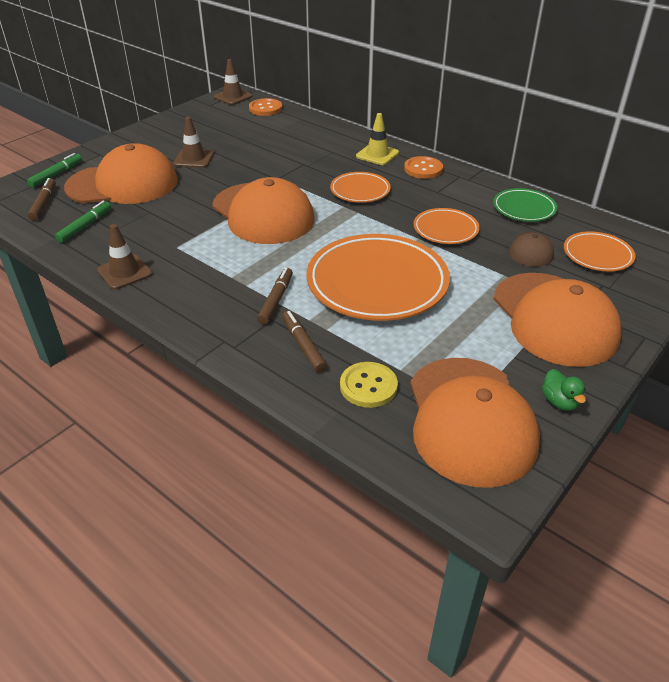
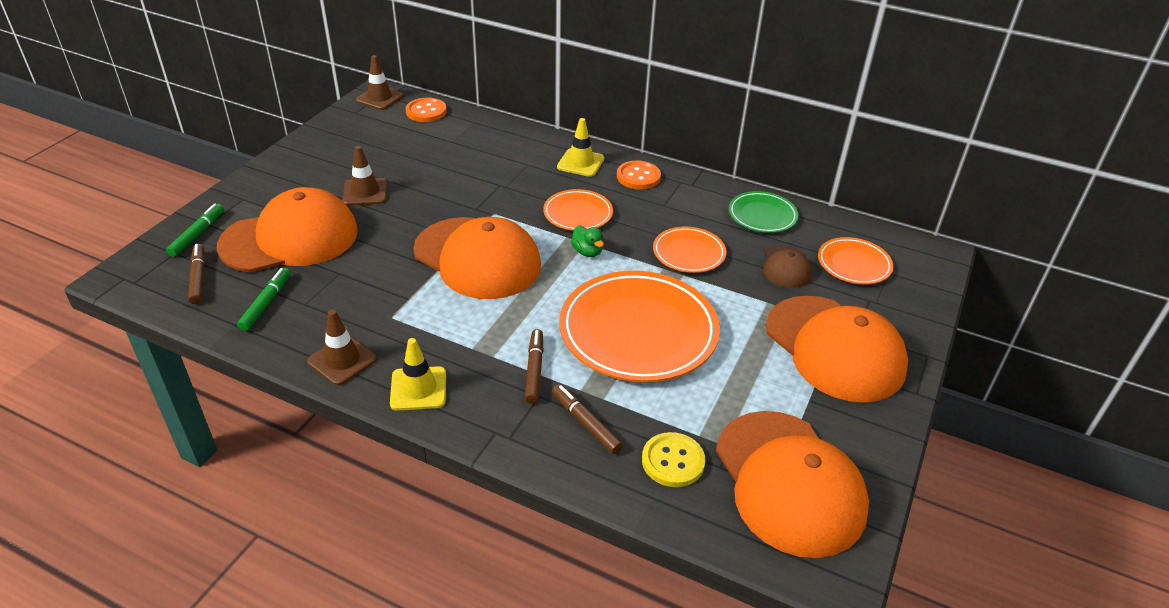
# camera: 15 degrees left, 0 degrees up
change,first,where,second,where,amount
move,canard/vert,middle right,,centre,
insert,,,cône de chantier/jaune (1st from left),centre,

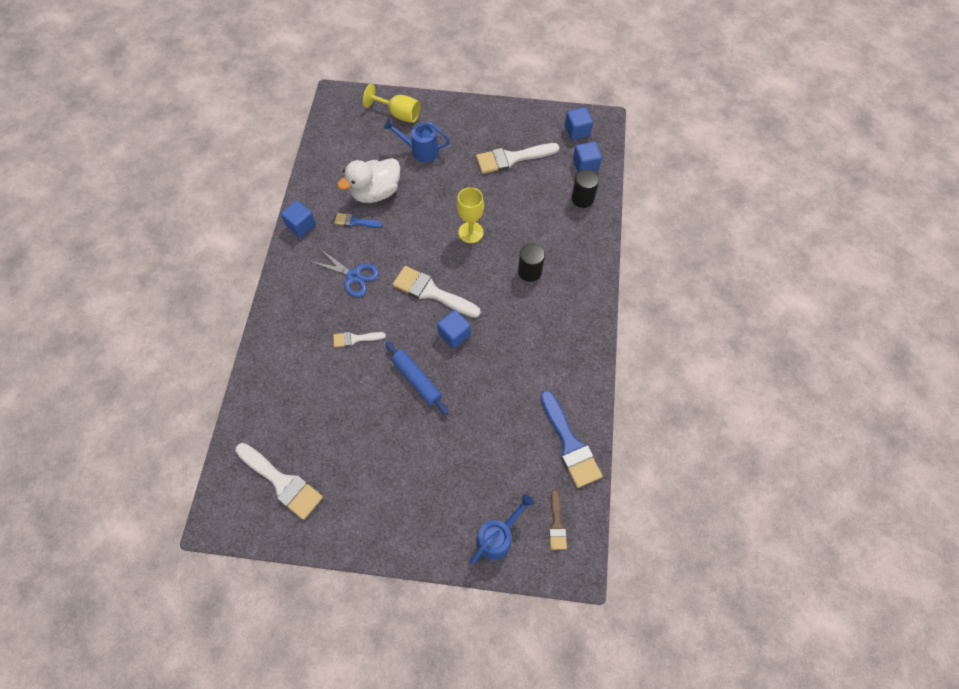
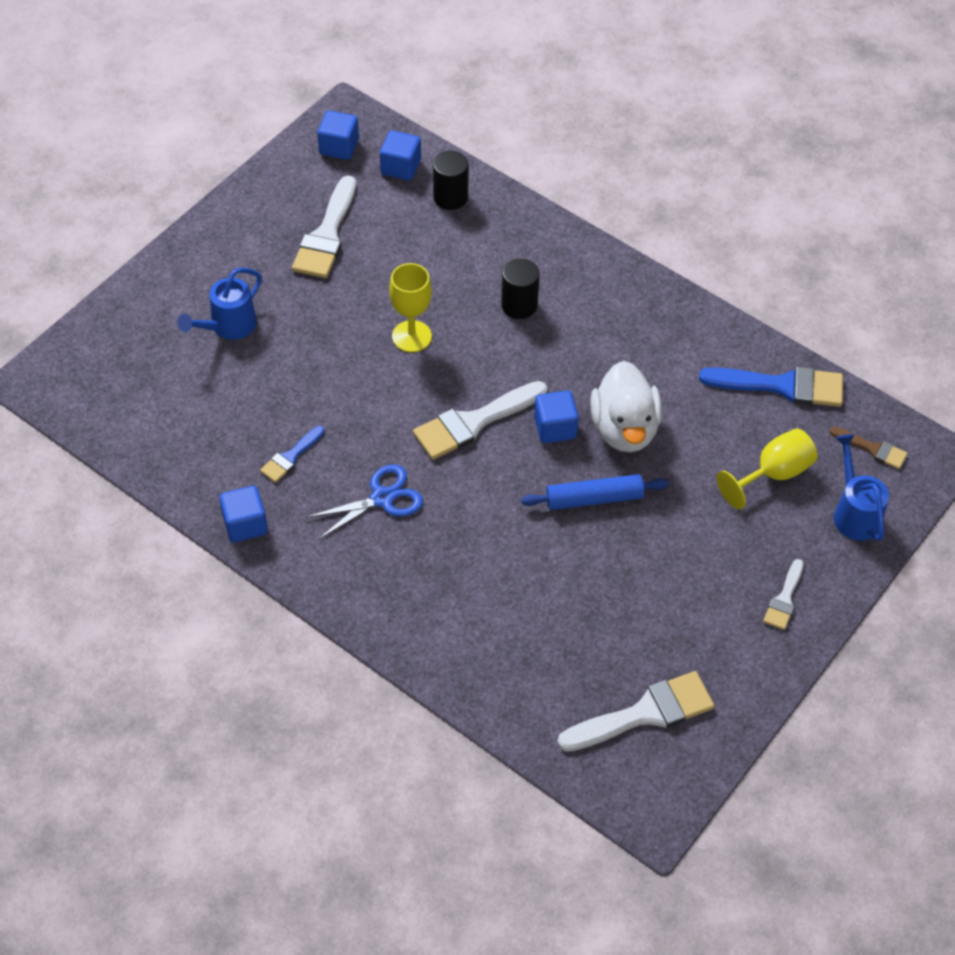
# camera: 60 degrees left, 10 degrees down
change,first,where,second,where,amount
move,verre à pied/jaune (1st from left in the first image),top centre,verre à pied/jaune (2nd from left),middle right,
move,canard/blanc,top centre,,centre,
move,pinceau/blanc (2nd from left in the first image),centre,pinceau/blanc (4th from left),middle right,

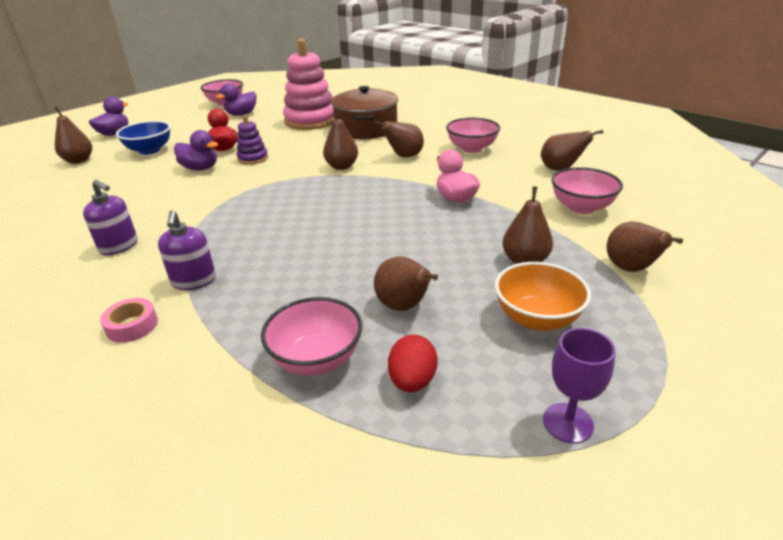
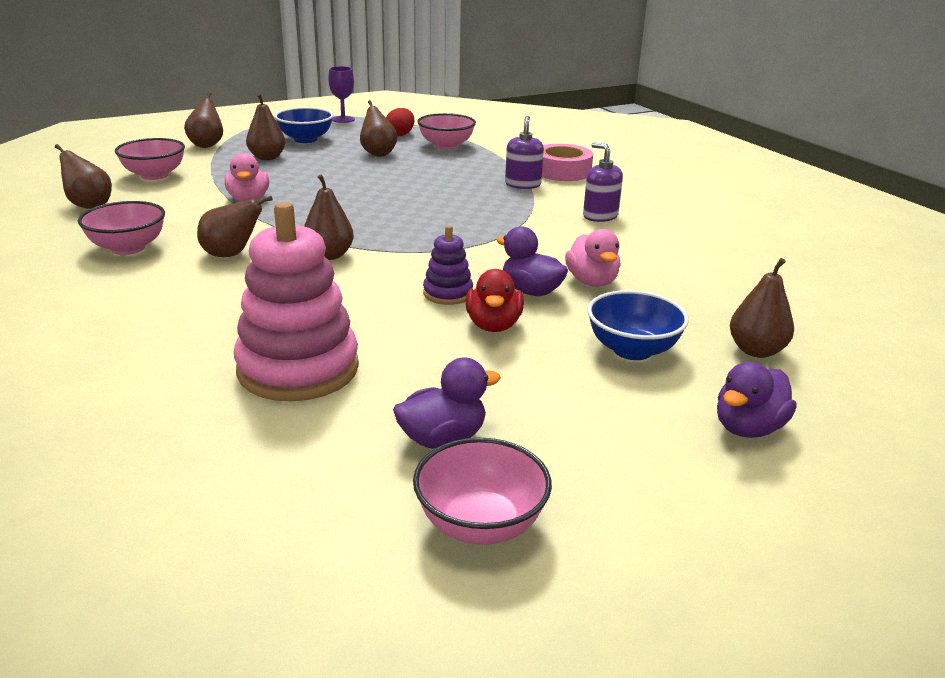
# camera: 165 degrees left, 5 degrees down
change,first,where,second,where,amount
delete,marmite/marron,top centre,,,
recolor,bol/orange,middle right,bol/bleu (1st from left),top left,
resize,ruban adhésif/rose,middle left,,top centre,x1.67
insert,,,canard/rose (2nd from left),centre,

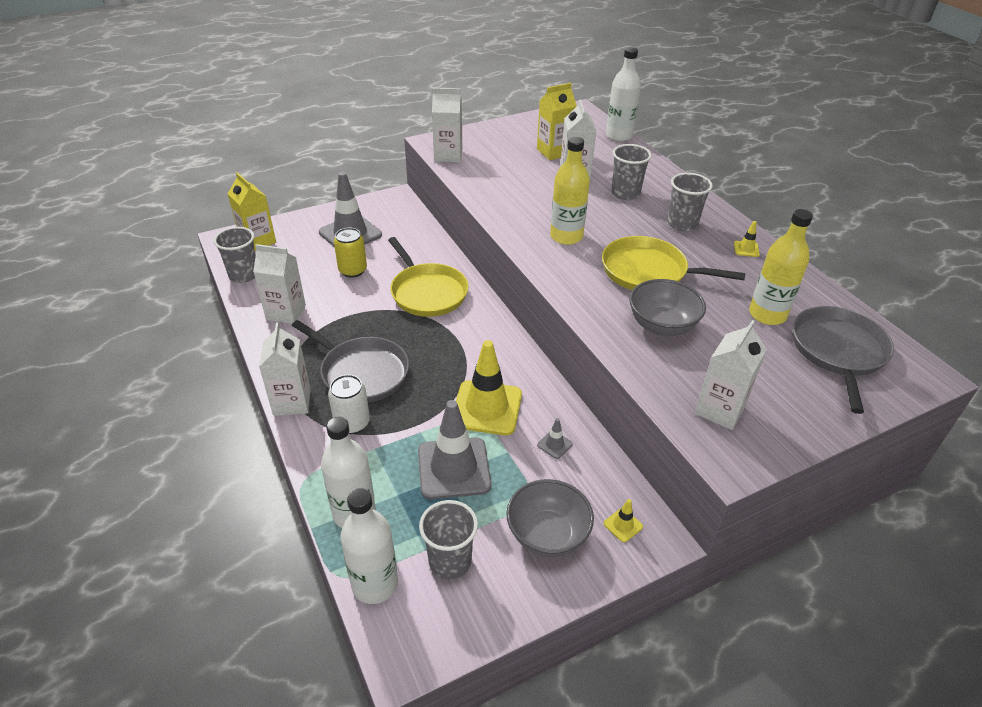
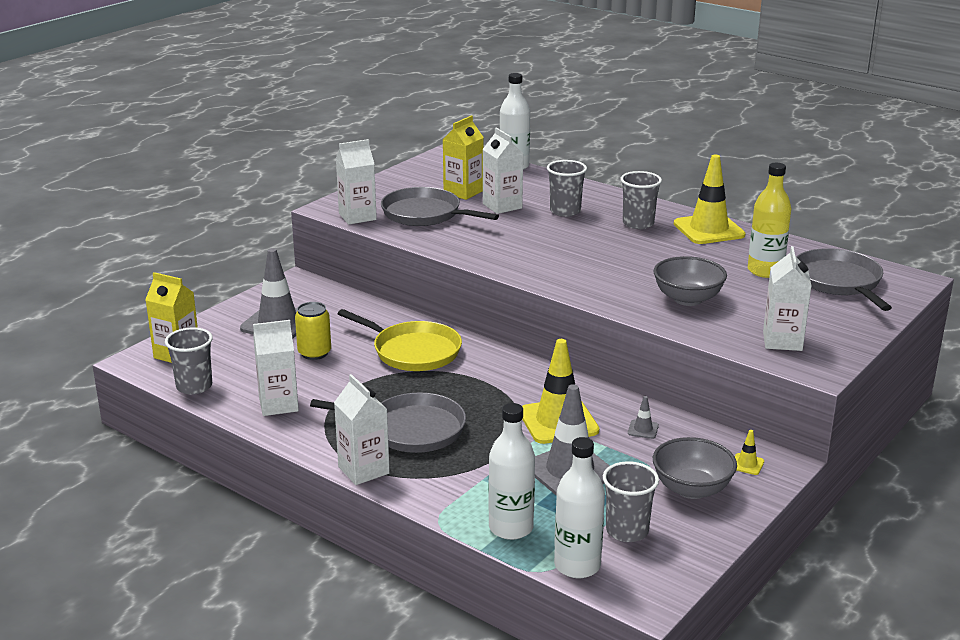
# camera: 25 degrees left, 15 degrees down
change,first,where,second,where,amount
delete,bouteille/jaune (1st from left),top centre,,,
resize,cône de chantier/jaune (3rd from left in the first image),middle right,cône de chantier/jaune (2nd from left),top right,x2.43
delete,poêle/jaune (2nd from left),middle right,,,
delete,canette/blanc,centre,,,
insert,,,poêle/gris (2nd from left),top centre,

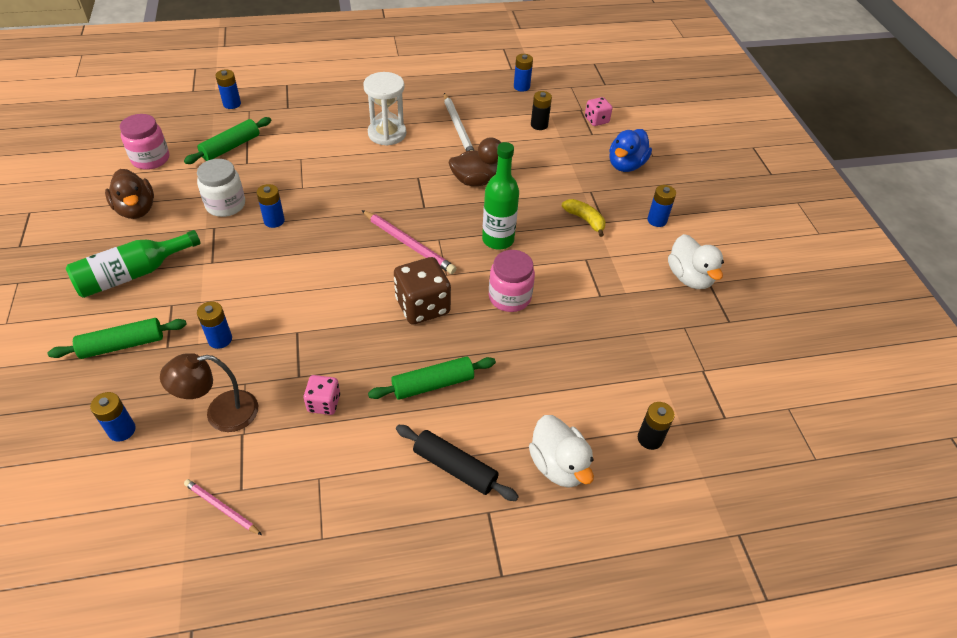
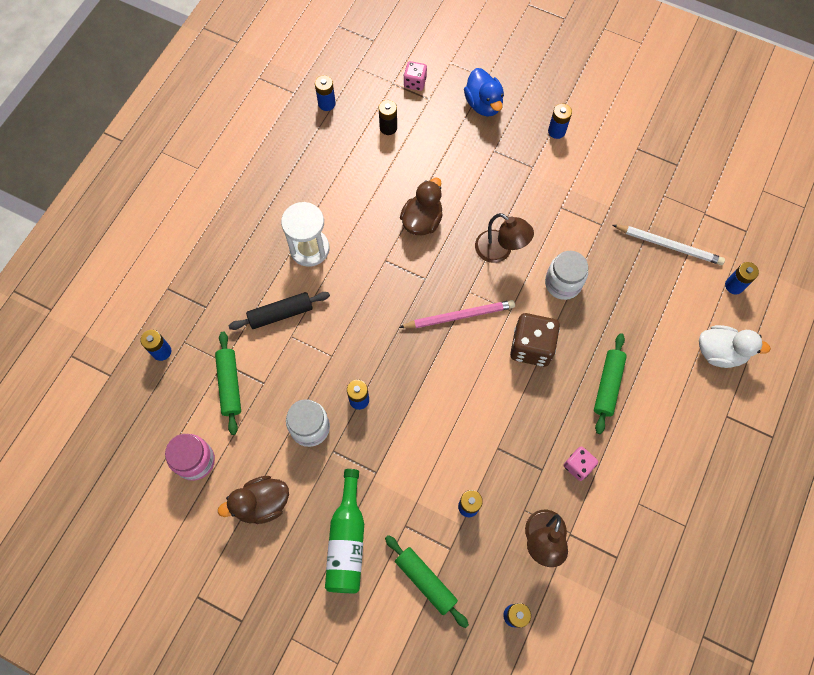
# camera: 50 degrees left, 20 degrees up
change,first,where,second,where,amount
move,crayon/blanc,top centre,,middle right,
replace,bouteille/vert (2nd from left),top centre,lampe/marron (1st from left),centre,
rotate,canard/marron (1st from left),top left,,bottom left,150 degrees clockwise
delete,banane/jaune,centre,,,
delete,canard/blanc (2nd from left),middle right,,,
recolor,bocal/rose (2nd from left),centre,bocal/blanc (2nd from left),middle right,
rotate,rouleau à pâtisserie/vert (1st from left in the first image),middle left,rouleau à pâtisserie/vert (2nd from left),bottom centre,60 degrees counterclockwise
recolor,pile/noir (2nd from left),bottom right,pile/bleu (7th from left),middle right,
move,rouleau à pâtisserie/noir,bottom centre,,centre,
delete,crayon/rose (1st from left),bottom left,,,

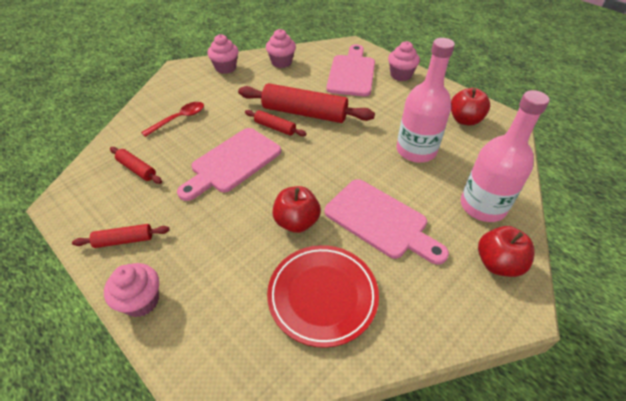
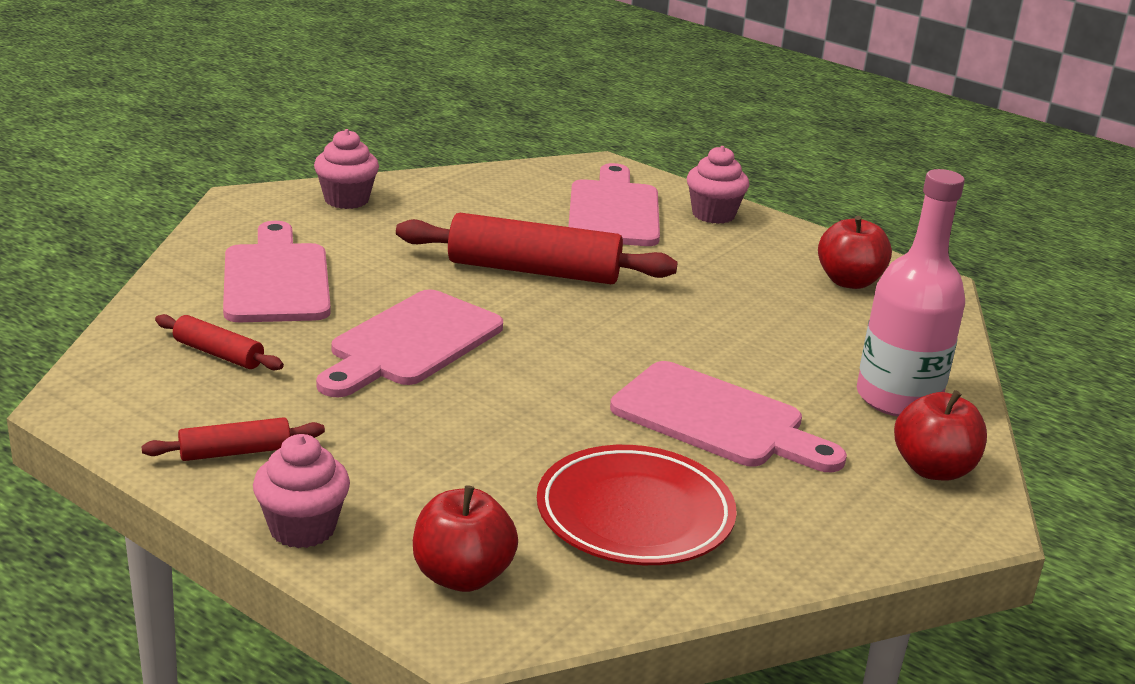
# camera: 10 degrees left, 20 degrees down
change,first,where,second,where,amount
delete,muffin/rose (3rd from left),top centre,,,
delete,bouteille/rose (1st from left),top right,,,
replace,cuillère/rouge,top left,planche à découper/rose (1st from left),middle left,
delete,rouleau à pâtisserie/rouge (3rd from left),top centre,,,
move,pomme/rouge (1st from left),centre,,bottom centre,

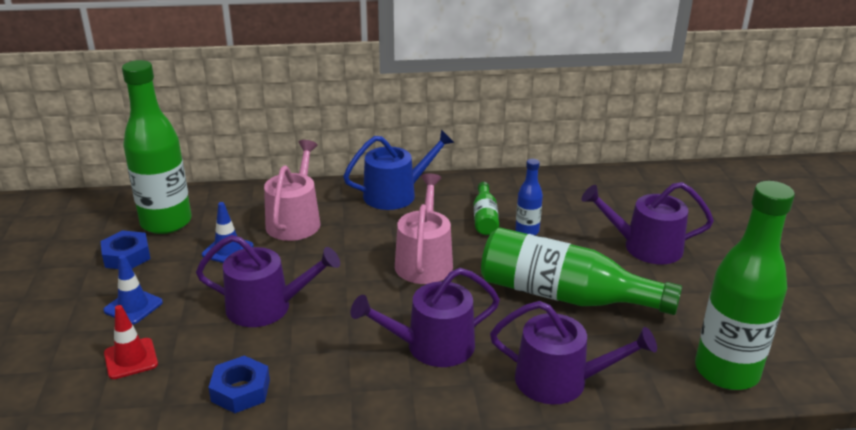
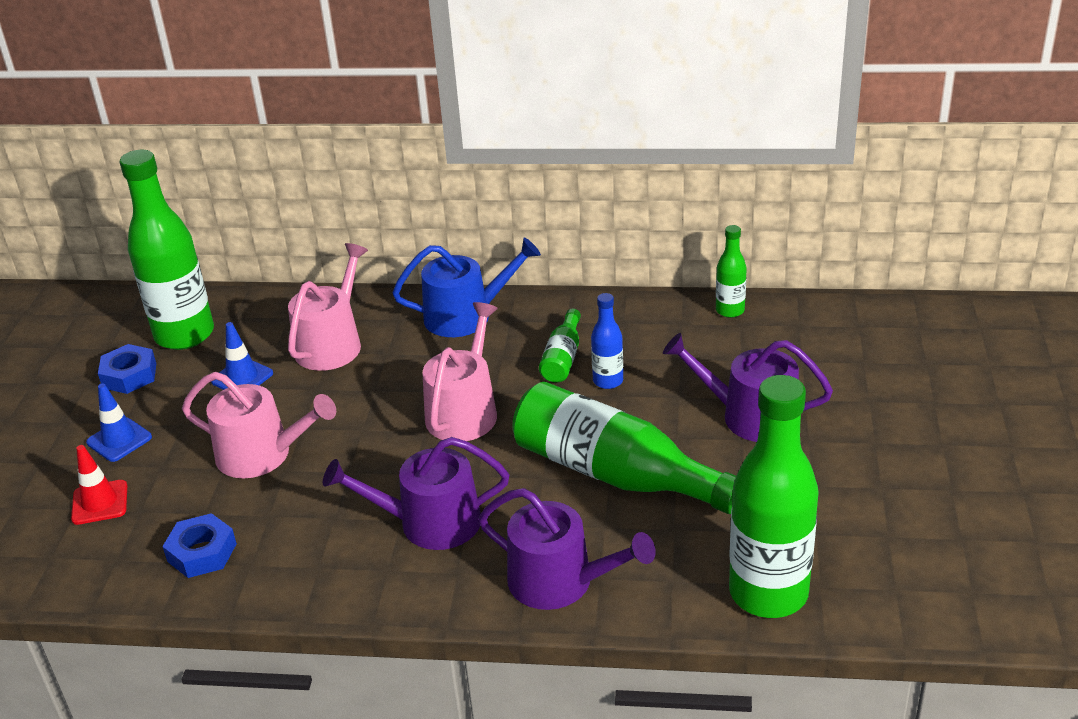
# camera: 15 degrees right, 5 degrees up
change,first,where,second,where,amount
recolor,arrosoir/violet (1st from left),middle left,arrosoir/rose (1st from left),middle left,
insert,,,bouteille/vert (4th from left),middle right,

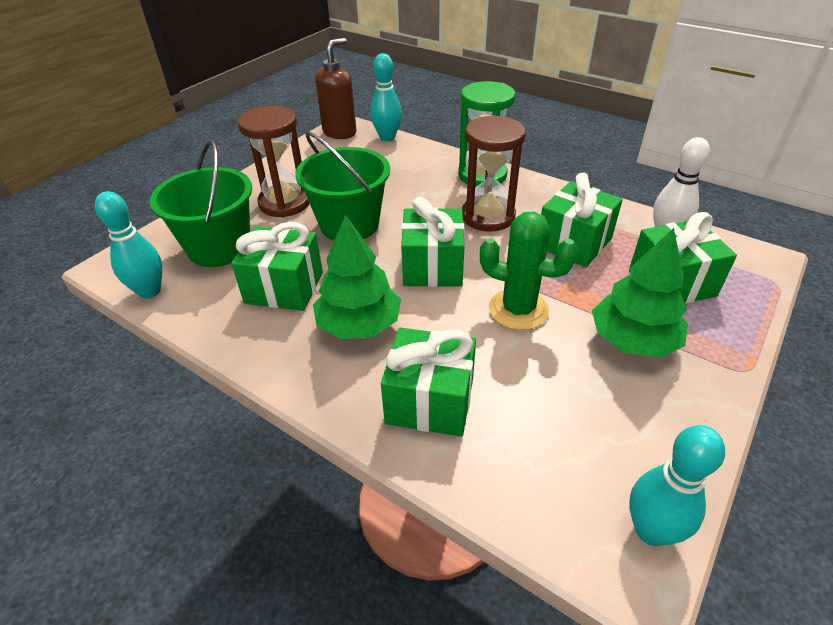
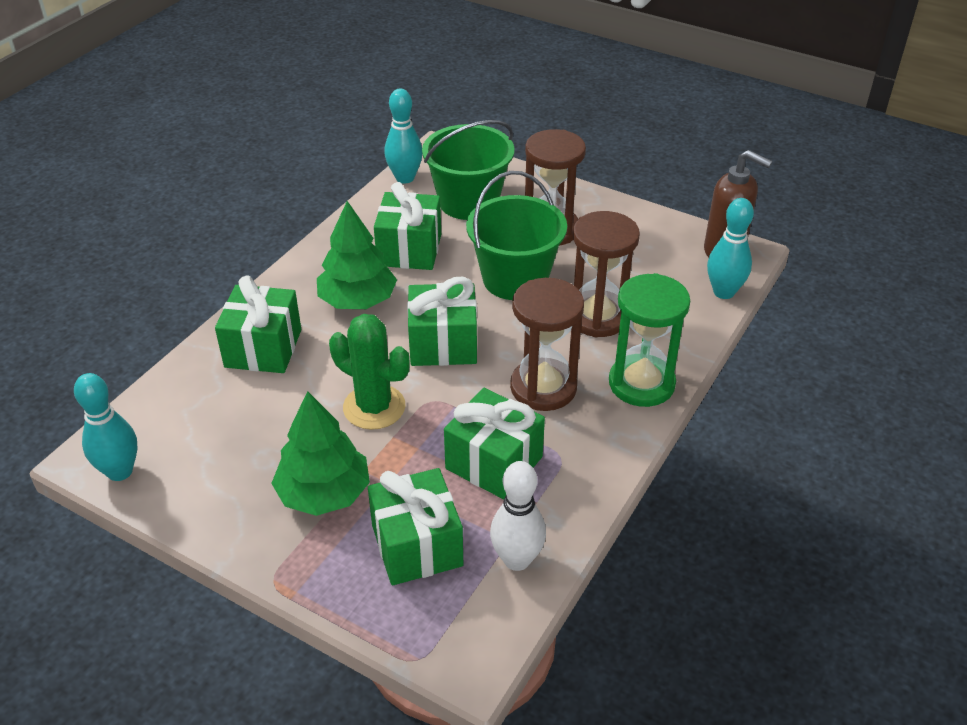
# camera: 85 degrees right, 0 degrees up
change,first,where,second,where,amount
rotate,cactus/vert,centre,,centre,75 degrees counterclockwise
insert,,,sablier/marron (3rd from left),centre,

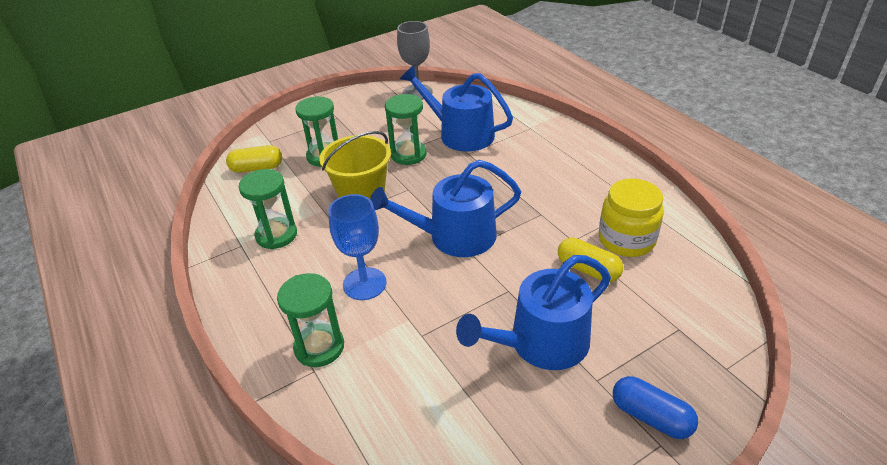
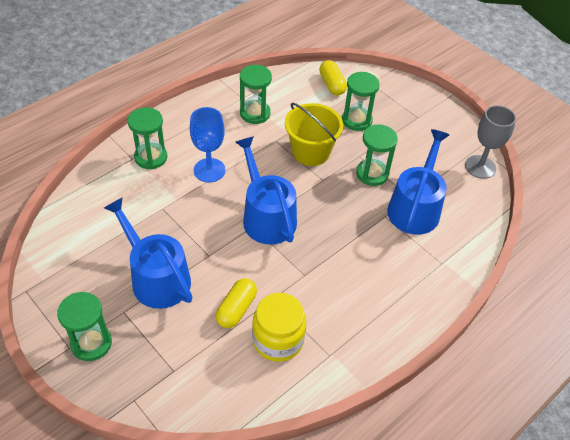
# camera: 75 degrees right, 10 degrees up
change,first,where,second,where,amount
replace,gélule/bleu,bottom right,sablier/vert (1st from left),bottom left,

